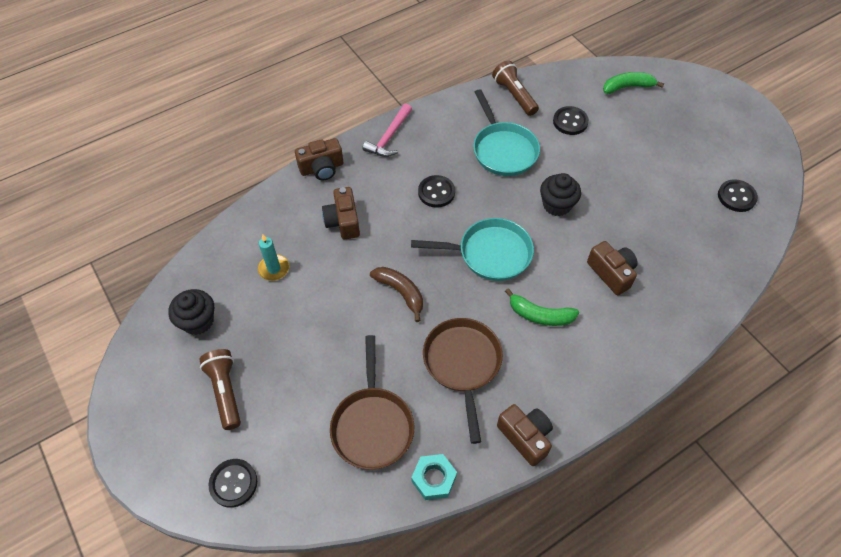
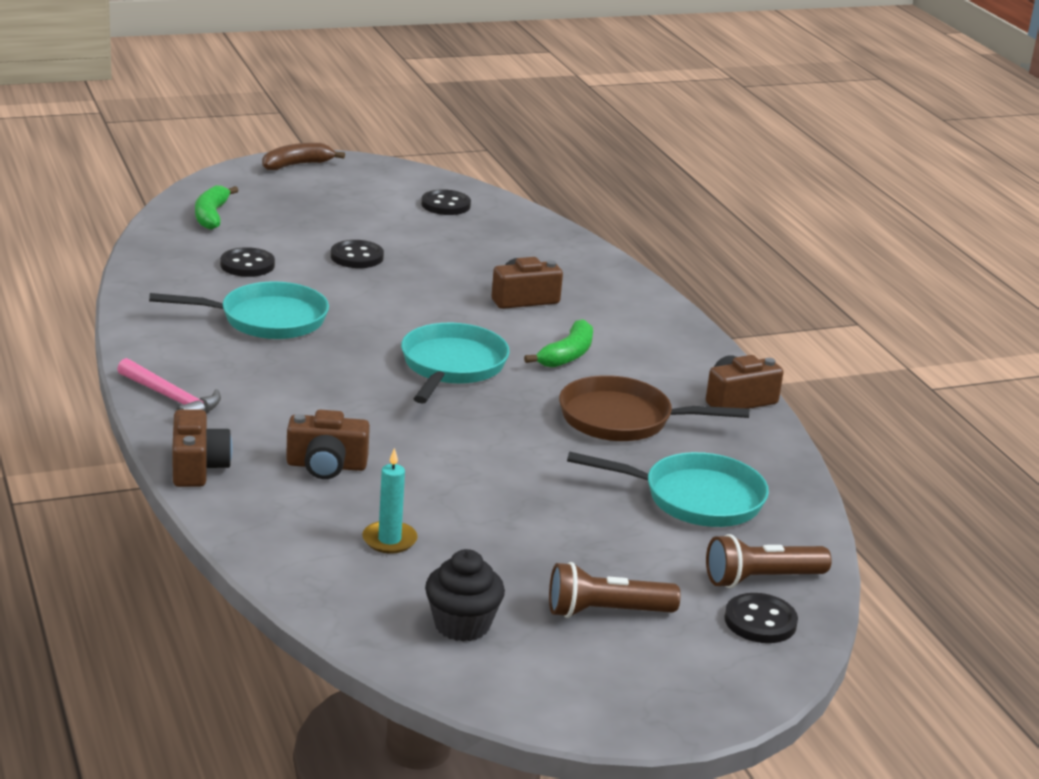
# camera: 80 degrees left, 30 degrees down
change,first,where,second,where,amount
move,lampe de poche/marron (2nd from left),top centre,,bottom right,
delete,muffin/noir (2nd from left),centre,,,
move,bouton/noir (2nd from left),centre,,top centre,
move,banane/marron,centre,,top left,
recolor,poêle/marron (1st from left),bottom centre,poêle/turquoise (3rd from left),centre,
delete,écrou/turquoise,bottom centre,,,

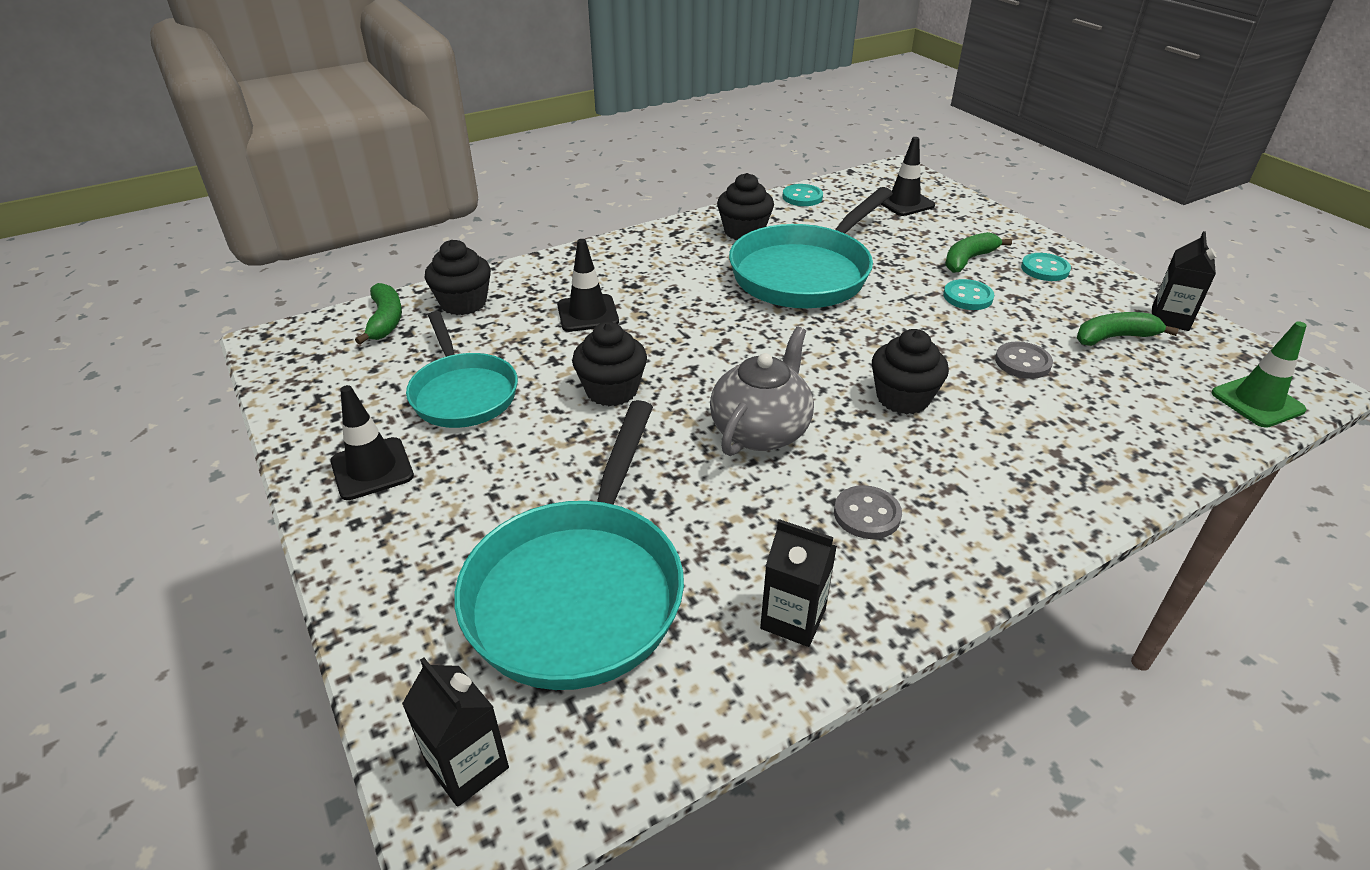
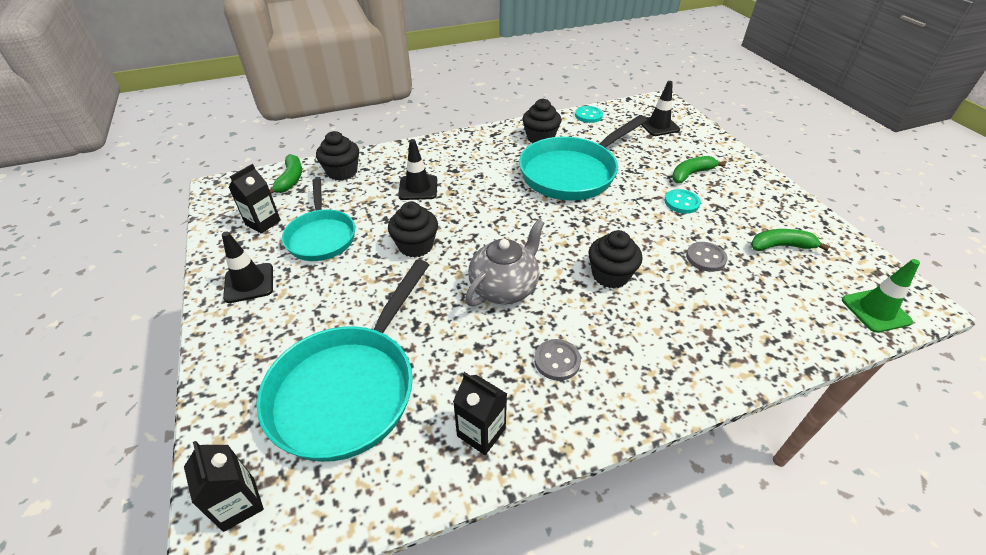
# camera: 10 degrees right, 5 degrees up
change,first,where,second,where,amount
move,brique de lait/noir (3rd from left in the first image),top right,brique de lait/noir (2nd from left),middle left,
delete,bouton/turquoise (3rd from left),top right,,,

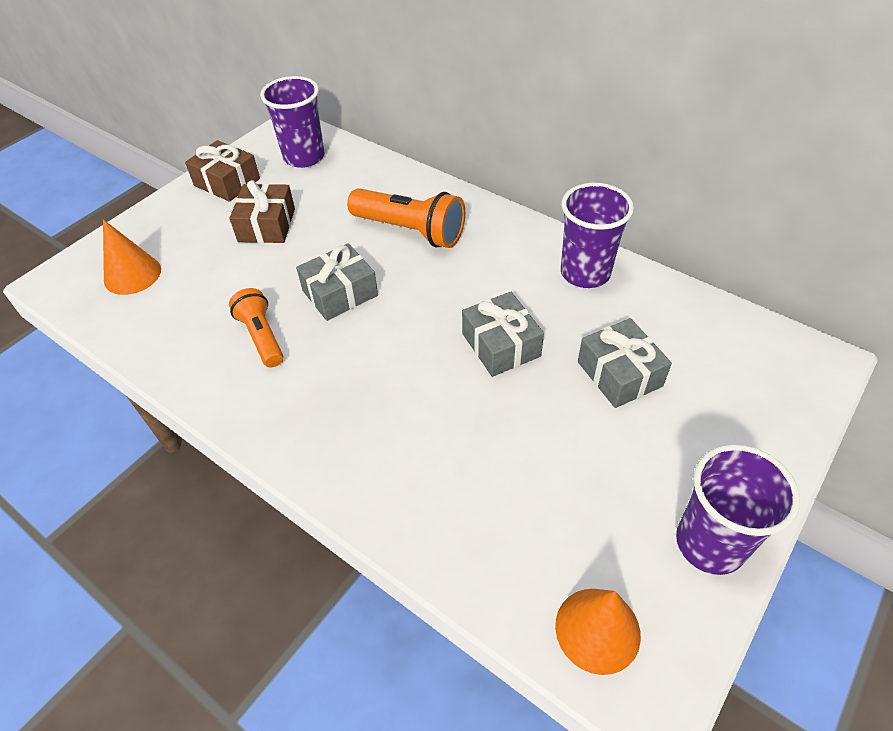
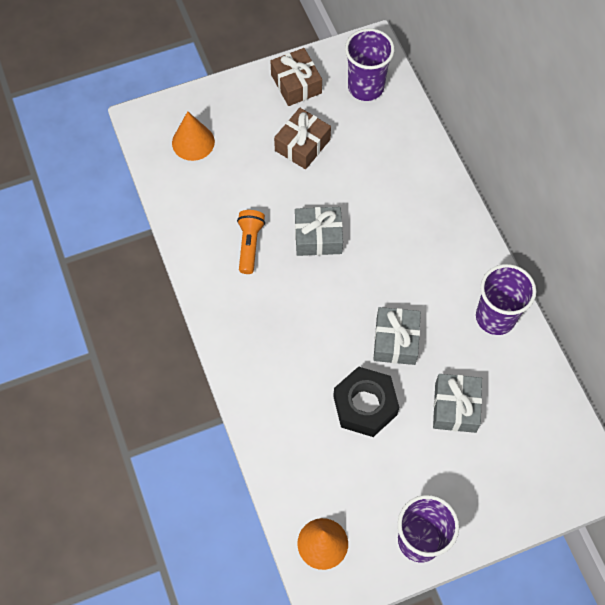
# camera: 30 degrees right, 15 degrees up
change,first,where,second,where,amount
delete,lampe de poche/orange (2nd from left),top centre,,,
insert,,,écrou/noir,centre,

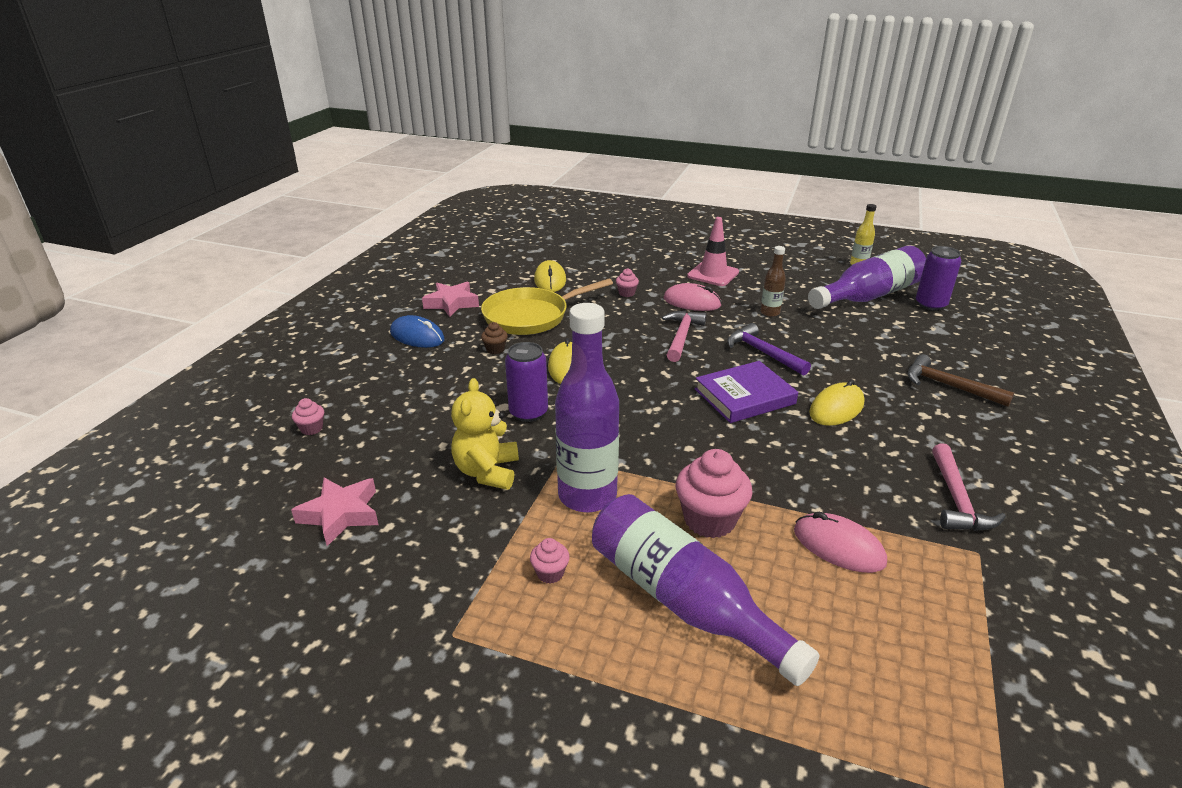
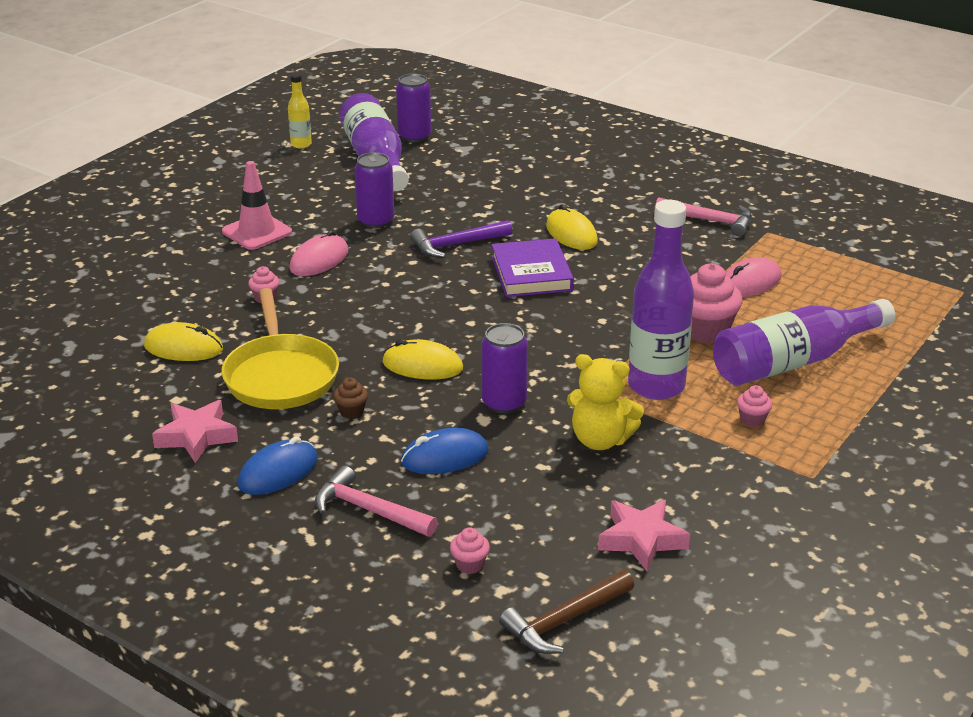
# camera: 75 degrees left, 0 degrees up
change,first,where,second,where,amount
replace,bouteille/marron,centre,canette/violet (1st from left),top centre,
move,marteau/rose (1st from left),centre,,bottom centre,
move,marteau/marron,middle right,,bottom centre,
insert,,,souris/bleu (2nd from left),centre,

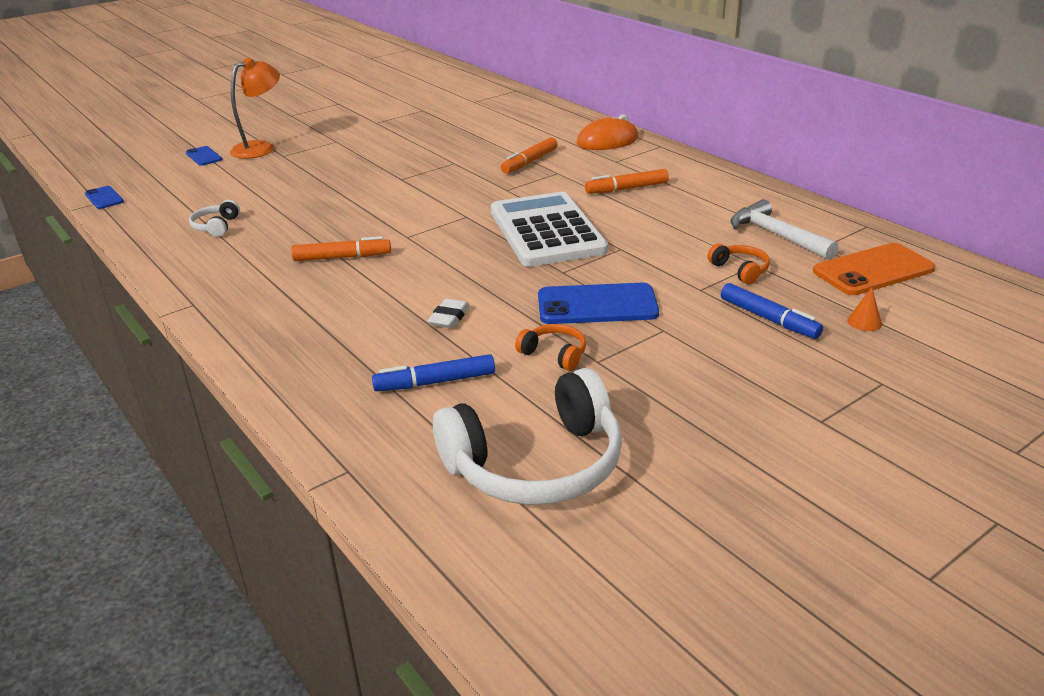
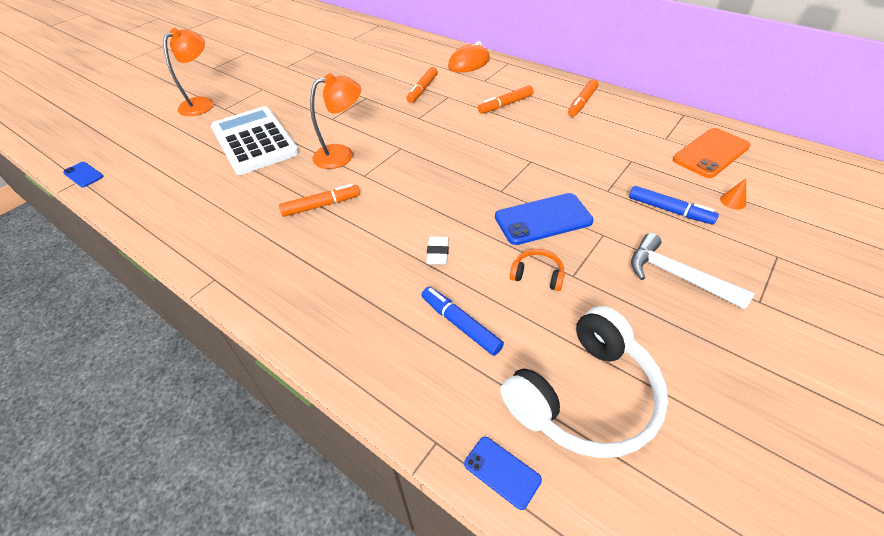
# camera: 15 degrees left, 15 degrees up
change,first,where,second,where,amount
move,téléphone/bleu (2nd from left),top left,,bottom centre,
move,calculatrice/blanc,top centre,,top left,
move,marteau/blanc,top right,,middle right,
delete,casque audio/blanc (1st from left),top left,,,
delete,casque audio/orange (2nd from left),middle right,,,
rotate,feutre/bleu (1st from left),centre,,centre,75 degrees clockwise
insert,,,lampe/orange (2nd from left),top centre,
insert,,,feutre/orange (4th from left),top centre,

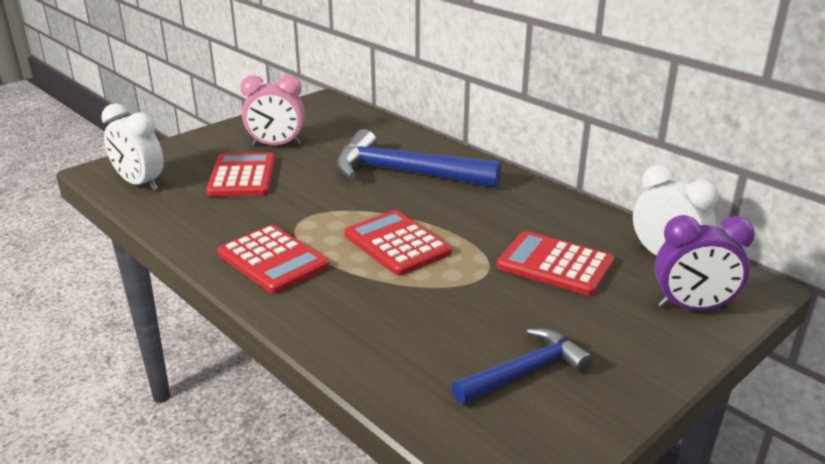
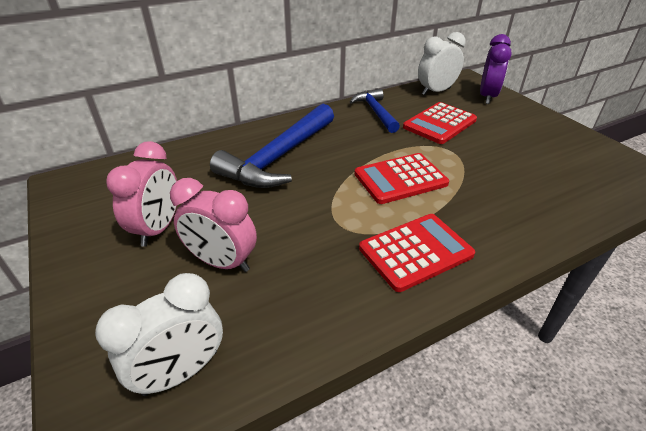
# camera: 75 degrees left, 10 degrees up
change,first,where,second,where,amount
replace,calculatrice/rouge (1st from left),middle left,réveil/rose (2nd from left),middle left,
move,marteau/bleu (2nd from left),bottom centre,,top centre,

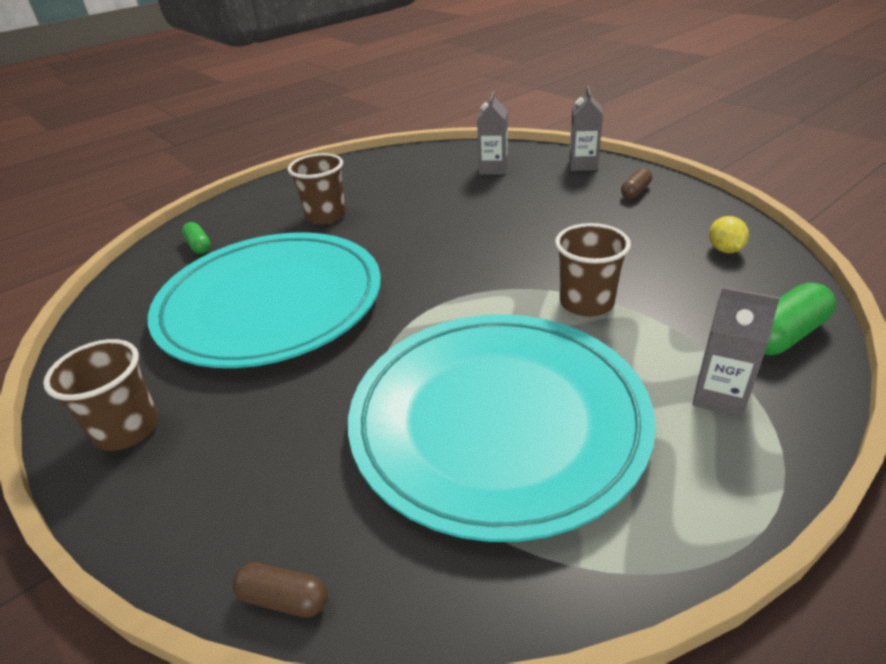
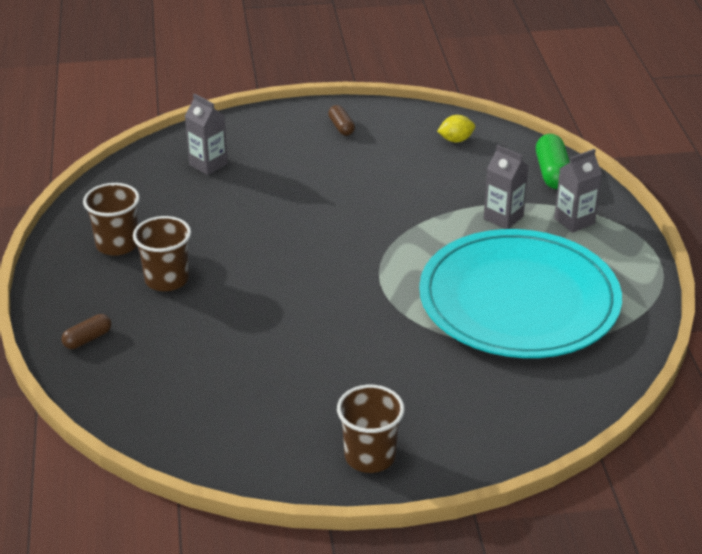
# camera: 60 degrees left, 0 degrees up
change,first,where,second,where,amount
move,brique de lait/gris (2nd from left),top centre,,middle right,
rotate,citron/jaune,middle right,,top centre,45 degrees counterclockwise
delete,gélule/vert (1st from left),middle left,,,
move,gobelet/marron (3rd from left in the first image),middle right,gobelet/marron (1st from left),middle left,
delete,assiette/turquoise (1st from left),middle left,,,
move,gélule/marron (1st from left),bottom left,,middle left,

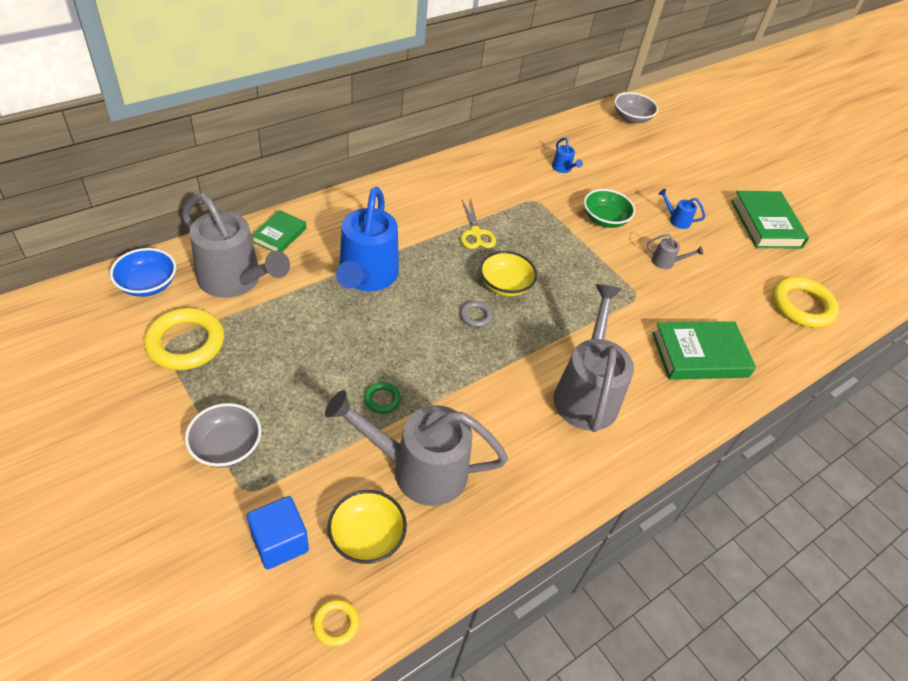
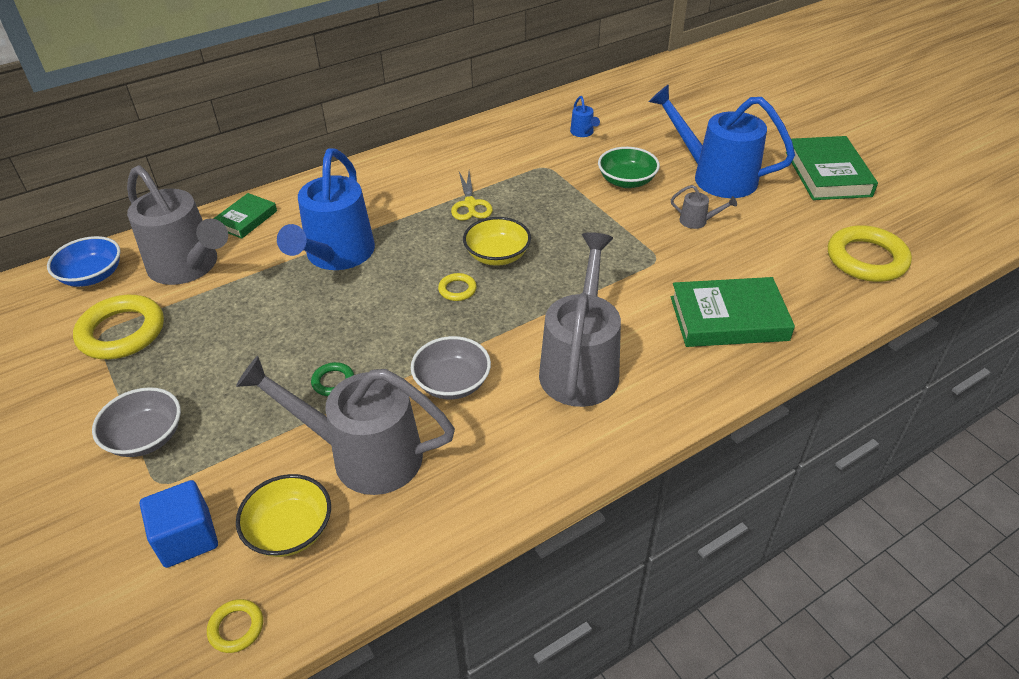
# camera: 10 degrees right, 5 degrees down
change,first,where,second,where,amount
move,bol/gris (2nd from left),top right,,centre,
resize,arrosoir/bleu (3rd from left),top right,,top right,x2.47
recolor,anneau/gris,centre,anneau/jaune (3rd from left),centre,

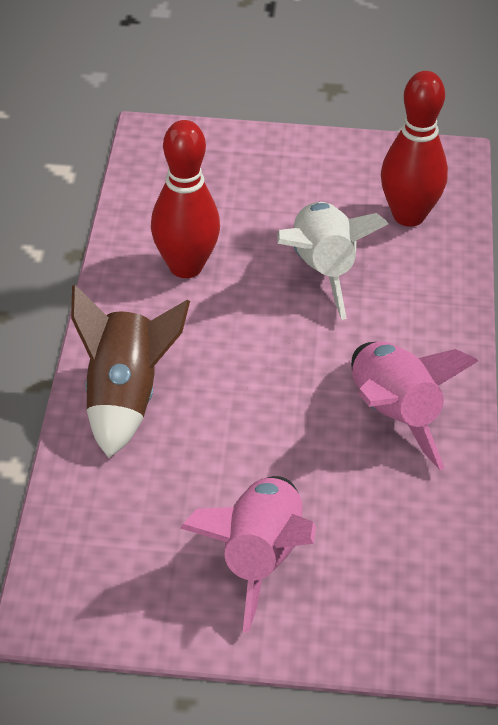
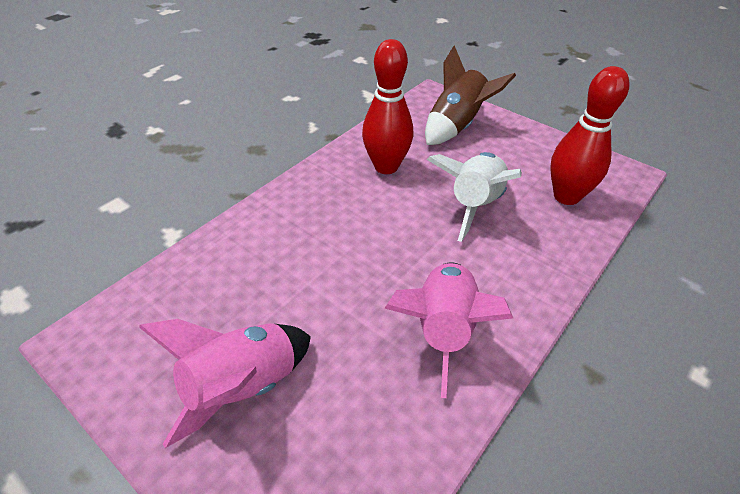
# camera: 35 degrees right, 0 degrees up
change,first,where,second,where,amount
move,fusée/marron,middle left,,top centre,

